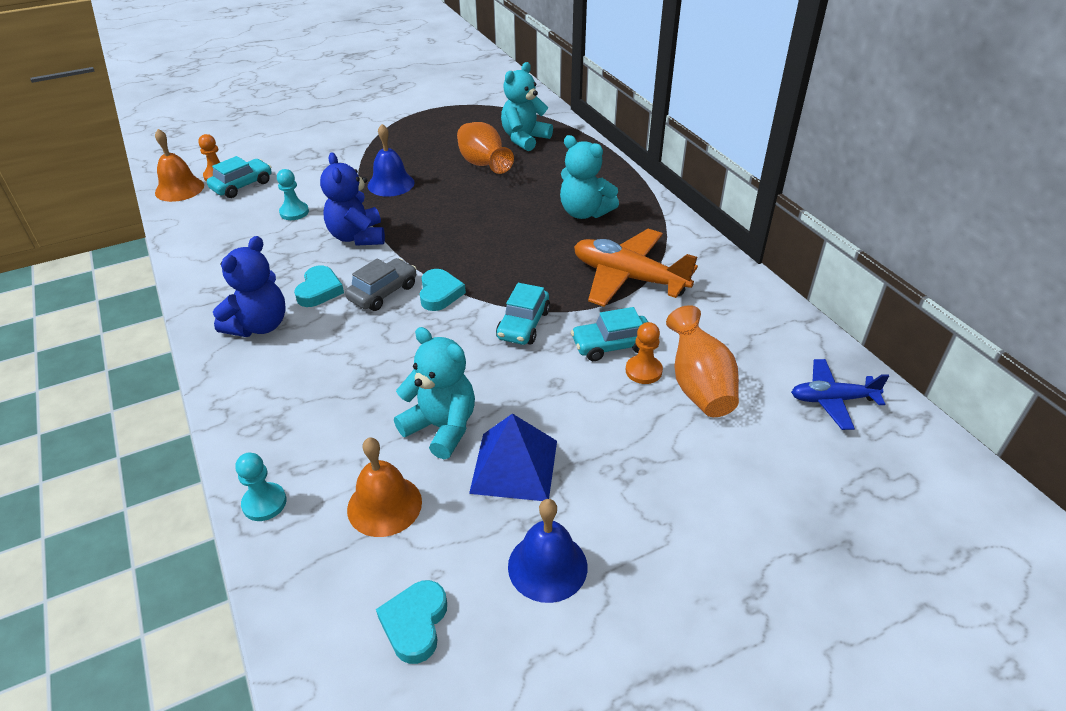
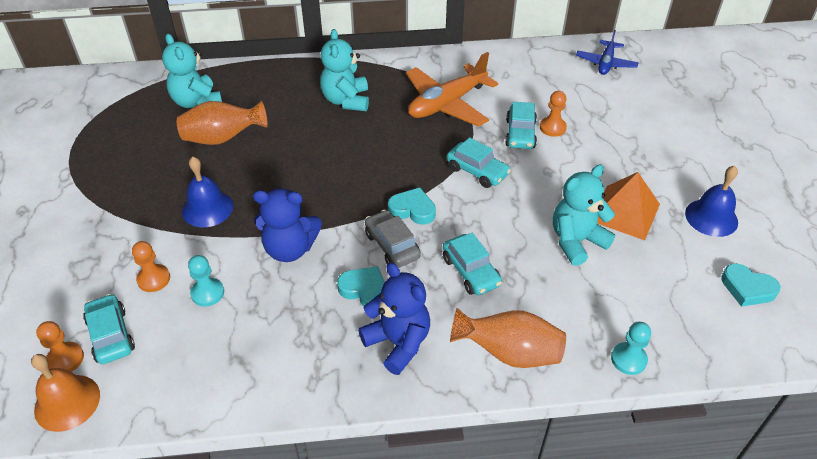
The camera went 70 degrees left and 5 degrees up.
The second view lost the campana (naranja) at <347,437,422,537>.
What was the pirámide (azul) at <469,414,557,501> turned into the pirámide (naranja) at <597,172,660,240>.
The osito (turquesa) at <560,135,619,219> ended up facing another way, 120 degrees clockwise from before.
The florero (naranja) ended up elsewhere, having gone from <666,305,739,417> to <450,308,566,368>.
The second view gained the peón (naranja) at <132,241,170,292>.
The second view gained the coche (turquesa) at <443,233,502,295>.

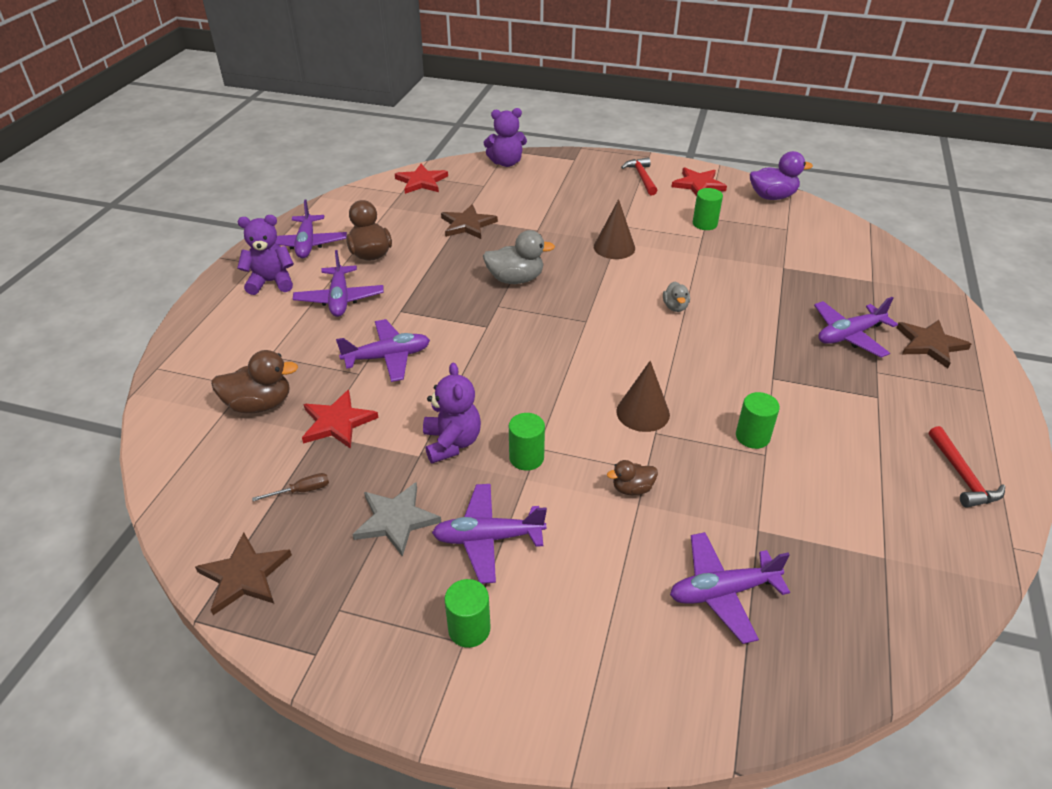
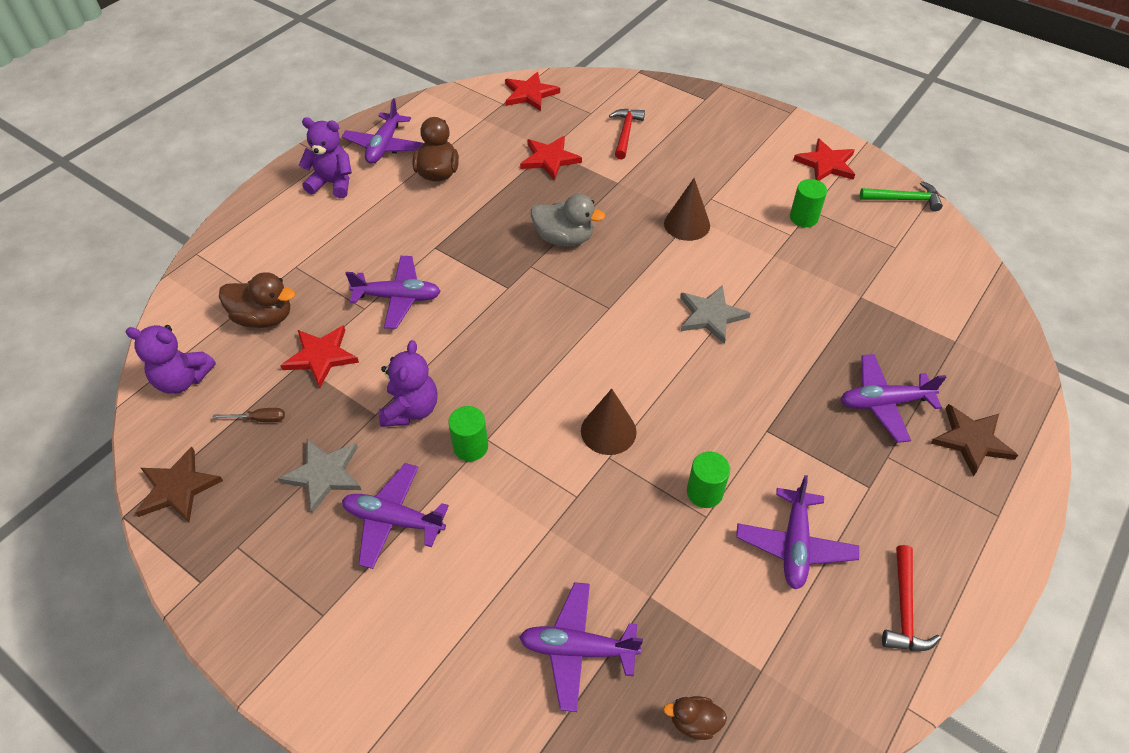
The camera went 20 degrees right and 10 degrees up.
The avión (morado) ended up elsewhere, having gone from <293,250,384,317> to <736,475,859,589>.
What was the estrella (marrón) at <441,204,498,239> turned into the estrella (rojo) at <520,136,582,180>.
The second view lost the cilindro (verde) at <444,579,491,648>.
The osito (morado) ended up elsewhere, having gone from <484,108,527,167> to <126,325,216,394>.
The pato (marrón) ended up elsewhere, having gone from <607,460,658,495> to <663,696,727,740>.
The martillo (rojo) ended up elsewhere, having gone from <621,157,657,195> to <609,109,645,159>.
Where the pato (gris) stood at <663,281,690,312>, the estrella (gris) came to stand at <680,285,751,344>.
Where the pato (morado) stood at <750,151,813,200>, the martillo (verde) came to stand at <860,181,943,212>.

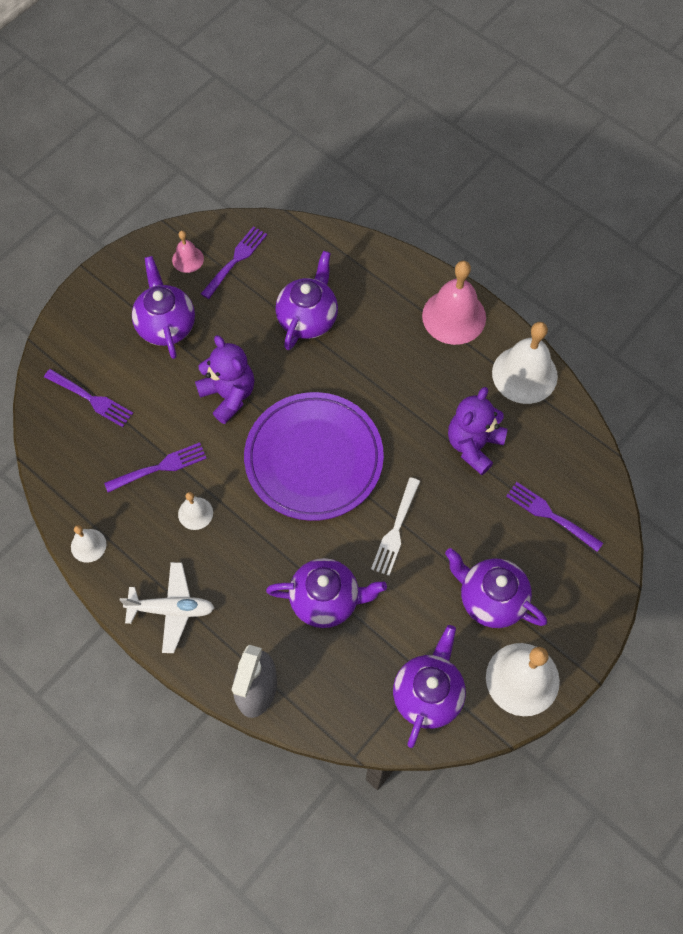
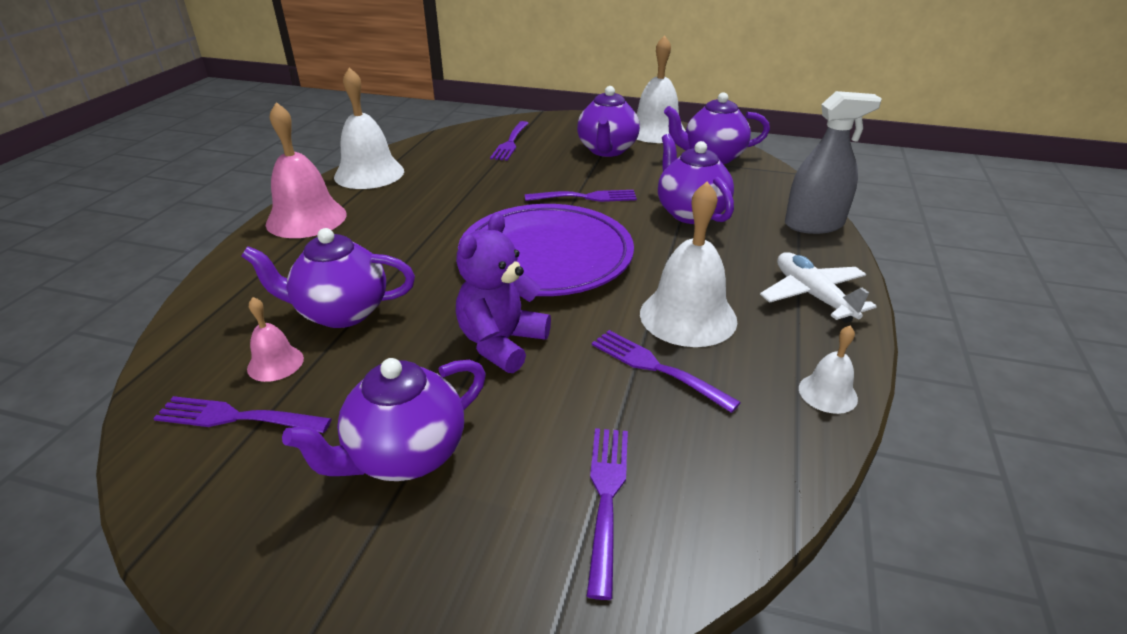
The camera went 115 degrees left and 30 degrees down.
The campana (rosa) ended up elsewhere, having gone from <172,231,204,273> to <247,297,304,382>.
The size of the campana (blanco) at <178,492,213,530> changed by a factor of 1.97.
What was the tenedor (blanco) at <371,477,420,576> turned into the tenedor (morado) at <525,190,637,202>.
The second view lost the osito (morado) at <448,387,508,475>.

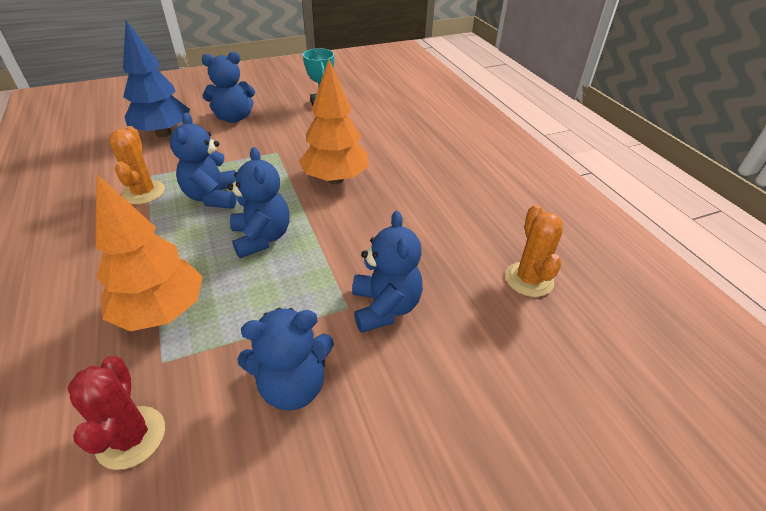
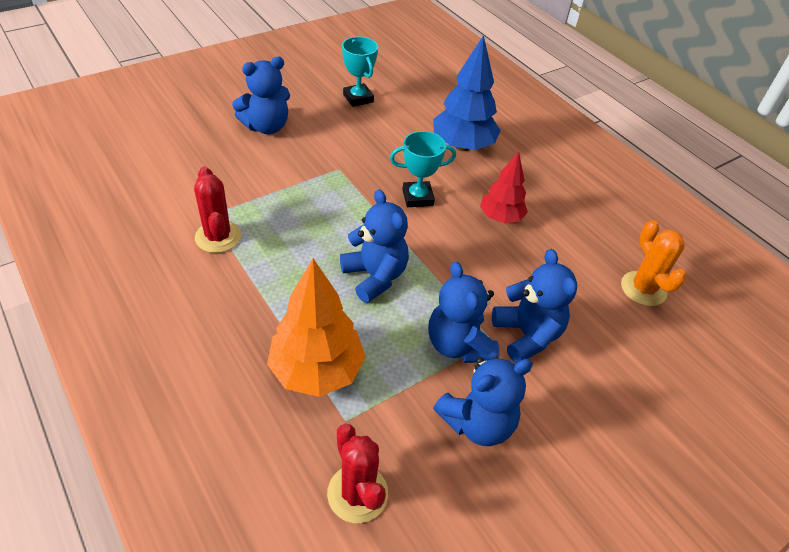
The camera went 15 degrees left and 5 degrees up.
What was the cactus (naranja) at <109,126,165,204> turned into the cactus (rojo) at <194,166,241,253>.
The árbol (azul) ended up elsewhere, having gone from <123,20,190,137> to <433,35,501,151>.
The osito (azul) ended up elsewhere, having gone from <170,112,237,209> to <428,262,499,363>.
Where the árbol (naranja) stood at <299,59,369,184>, the trofeo (turquesa) came to stand at <390,131,456,207>.
The second view gained the árbol (rojo) at <480,152,528,223>.

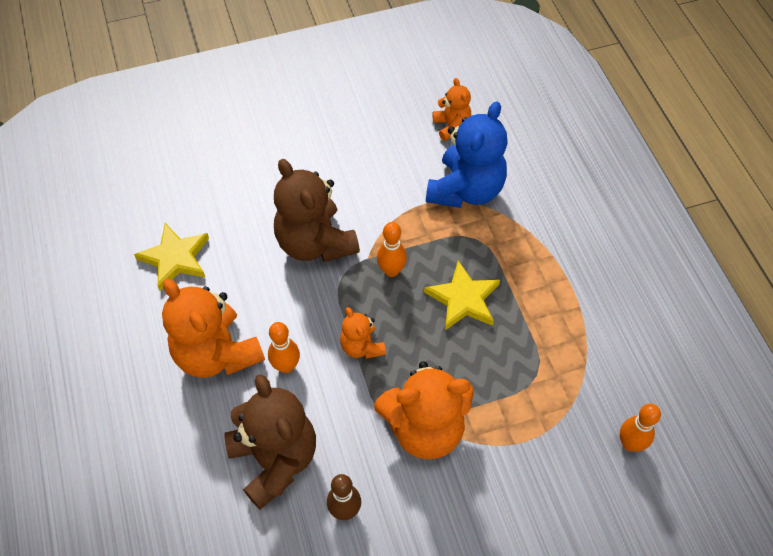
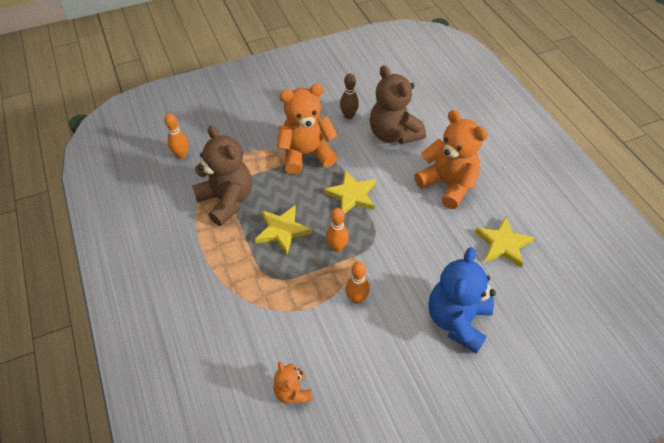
The camera went 175 degrees right and 5 degrees down.
The bolo (naranja) ended up elsewhere, having gone from <268,322,300,373> to <345,261,370,304>.
The osito (marrón) ended up elsewhere, having gone from <274,159,360,262> to <192,126,252,226>.
Where the osito (naranja) stood at <340,307,386,359>, the estrella (amarillo) came to stand at <324,170,376,213>.
The osito (azul) ended up elsewhere, having gone from <426,101,508,208> to <429,247,496,354>.

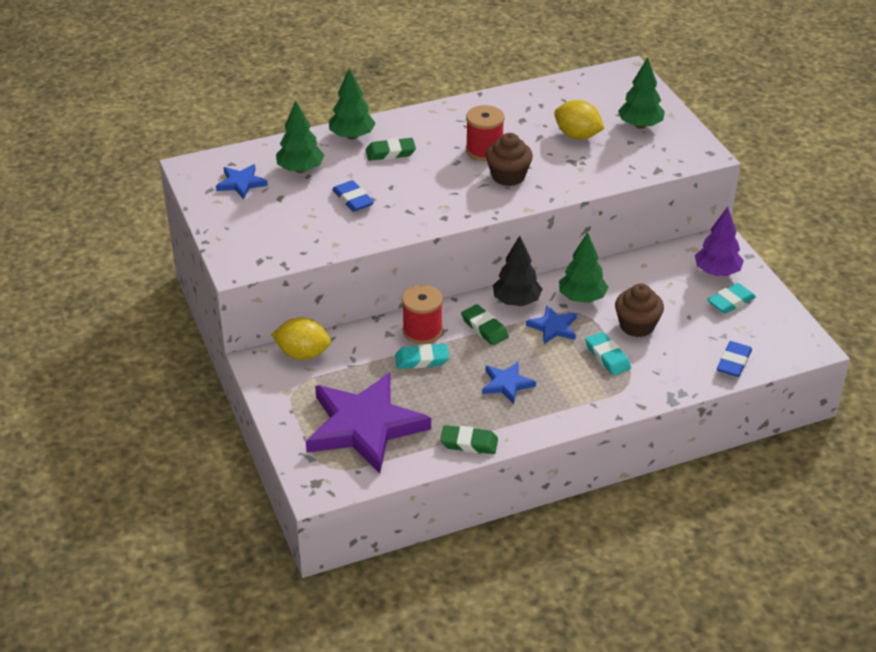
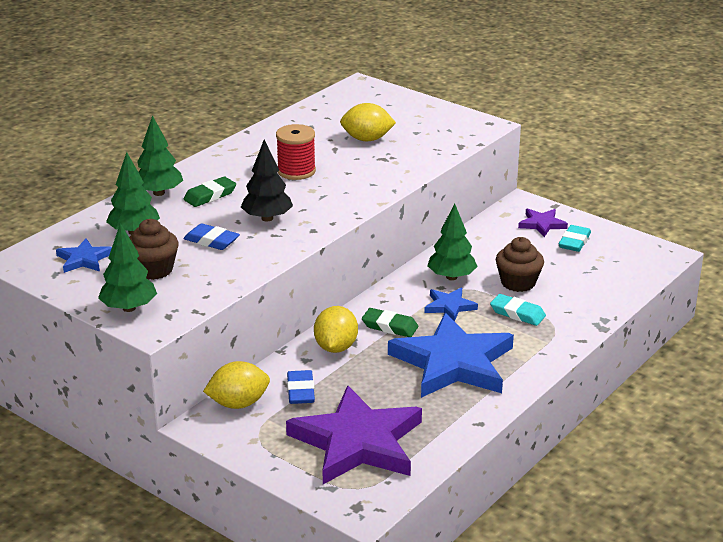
The camera went 30 degrees left and 10 degrees down.
The second view lost the goma de borrar (turquesa) at <395,344,449,369>.
Where the carrete (rojo) stood at <402,285,443,344>, the limón (amarillo) came to stand at <314,306,358,353>.
The second view lost the goma de borrar (verde) at <440,425,498,454>.
The size of the estrella (azul) at <482,362,536,404> changed by a factor of 2.24.
The magdalena (marrón) ended up elsewhere, having gone from <486,133,533,186> to <129,219,179,280>.
The árbol (negro) ended up elsewhere, having gone from <493,236,542,306> to <241,139,293,221>.
The árbol (verde) ended up elsewhere, having gone from <618,57,665,129> to <98,223,157,312>.
Where the árbol (morado) stood at <695,207,744,276>, the estrella (morado) came to stand at <518,209,568,237>.
The goma de borrar (azul) ended up elsewhere, having gone from <717,341,752,377> to <287,370,315,404>.

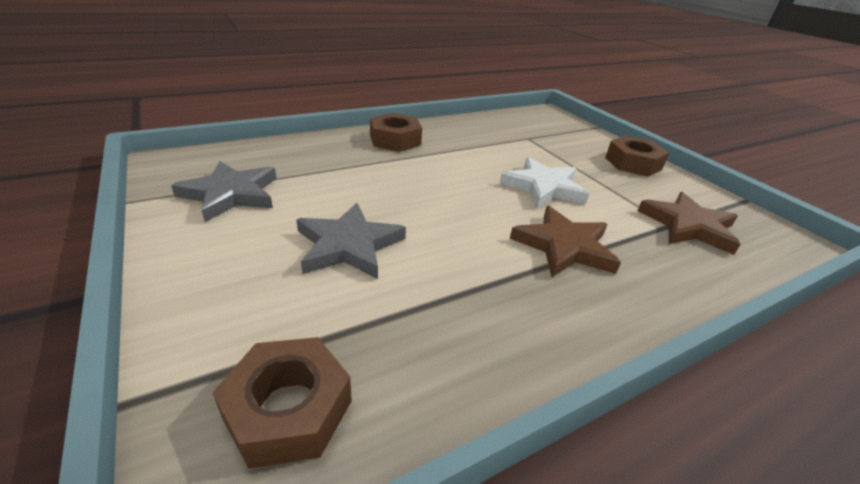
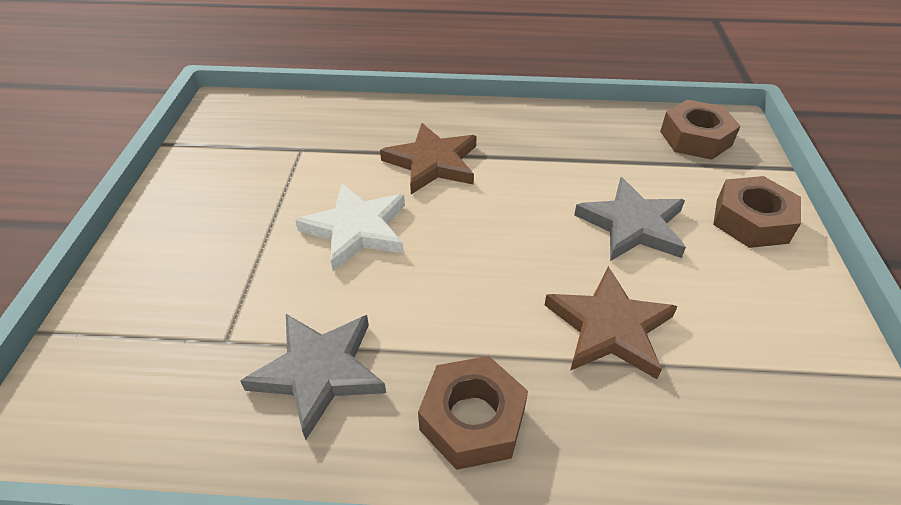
The camera went 145 degrees left and 10 degrees up.
The estrella (gris) ended up elsewhere, having gone from <171,161,277,222> to <240,314,386,440>.
The tuerca (marrón) ended up elsewhere, having gone from <605,136,669,177> to <713,176,801,248>.
The estrella (marrón) ended up elsewhere, having gone from <638,192,741,255> to <545,266,678,379>.

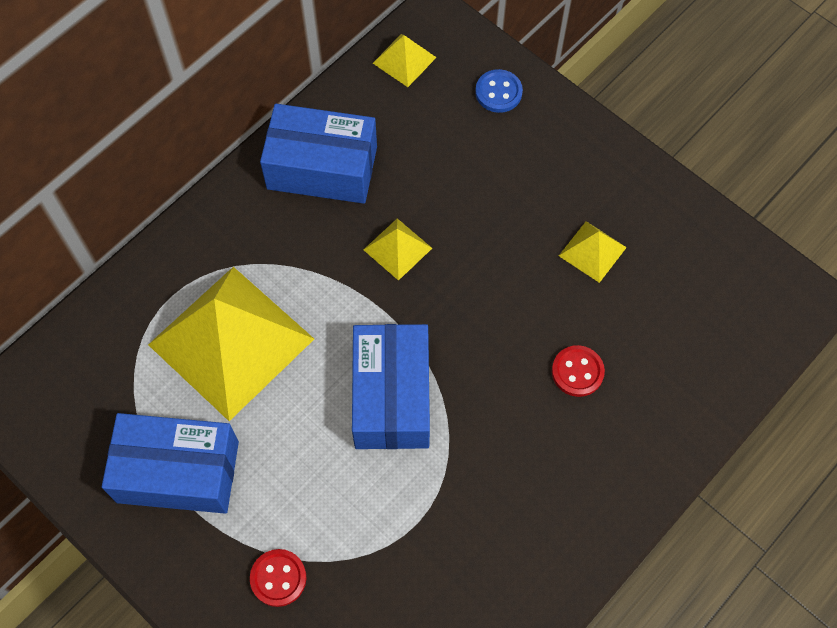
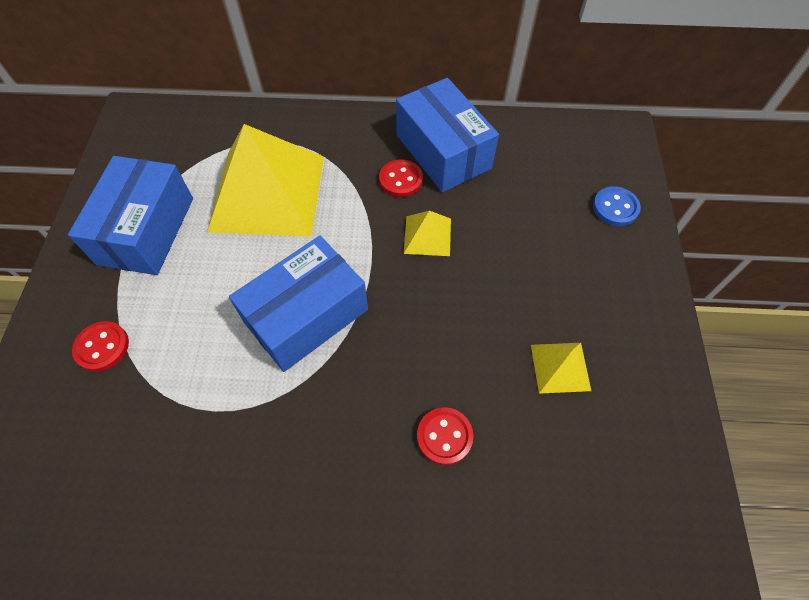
The camera went 50 degrees right and 5 degrees down.
The caja (azul) at <102,413,239,514> ended up facing another way, 45 degrees clockwise from before.
The second view lost the pirámide (amarillo) at <373,34,437,87>.
The second view gained the botón (rojo) at <379,159,423,197>.

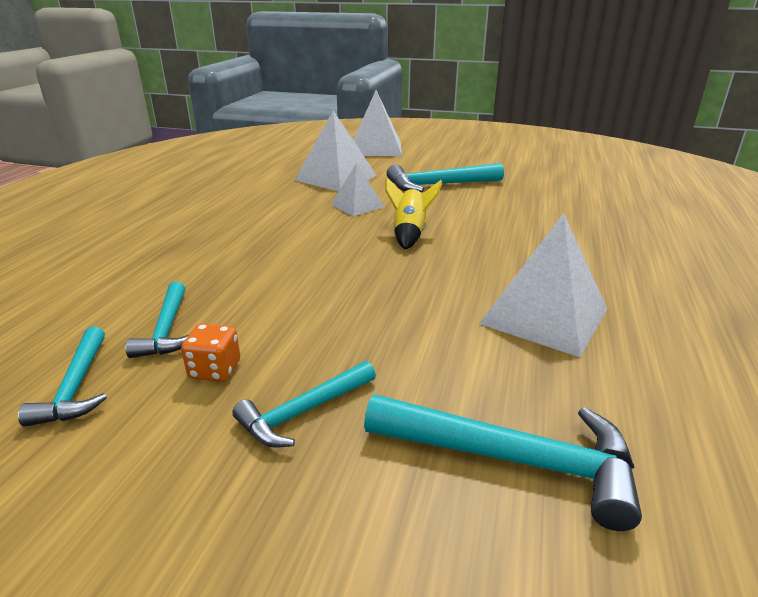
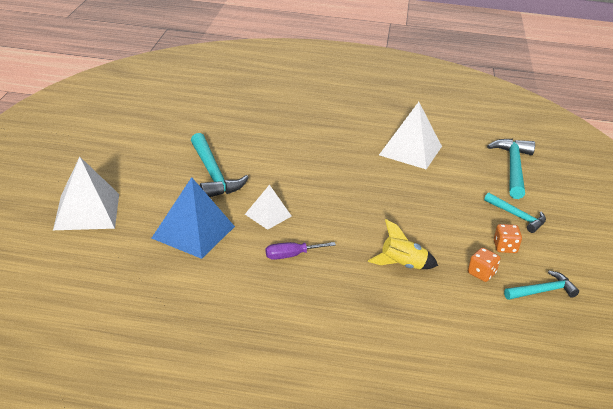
The camera went 100 degrees left and 5 degrees up.
Where the martillo (turquesa) stood at <125,282,189,358>, the dado (naranja) came to stand at <468,247,500,282>.
What was the pirámide (blanco) at <295,110,377,192> turned into the pirámide (azul) at <152,177,235,259>.
The cohete (amarillo) ended up elsewhere, having gone from <385,178,442,249> to <368,219,438,269>.
The second view gained the destornillador (morado) at <266,242,336,260>.

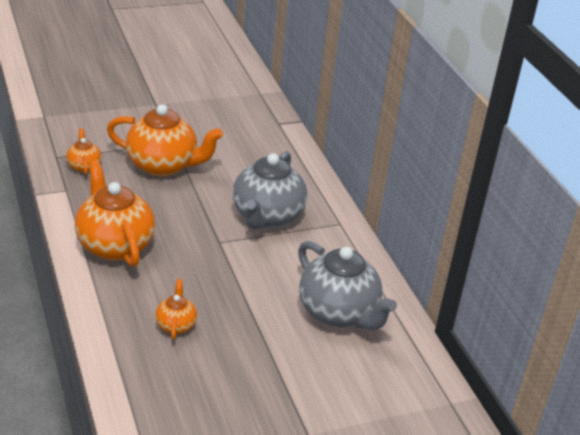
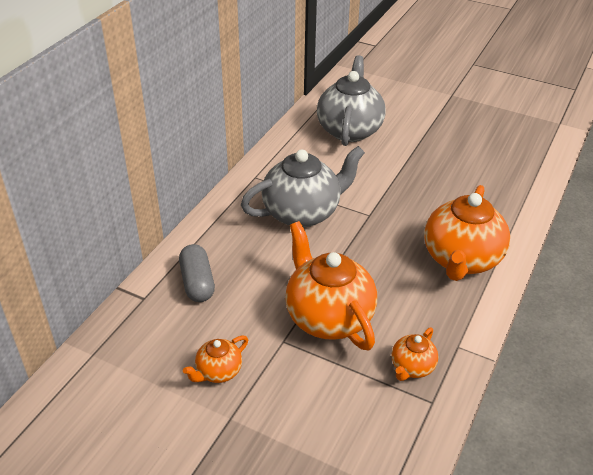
The camera went 130 degrees left and 5 degrees up.
The tetera (naranja) ended up elsewhere, having gone from <155,279,197,340> to <183,335,248,383>.
The second view gained the cápsula (gris) at <179,244,215,302>.

